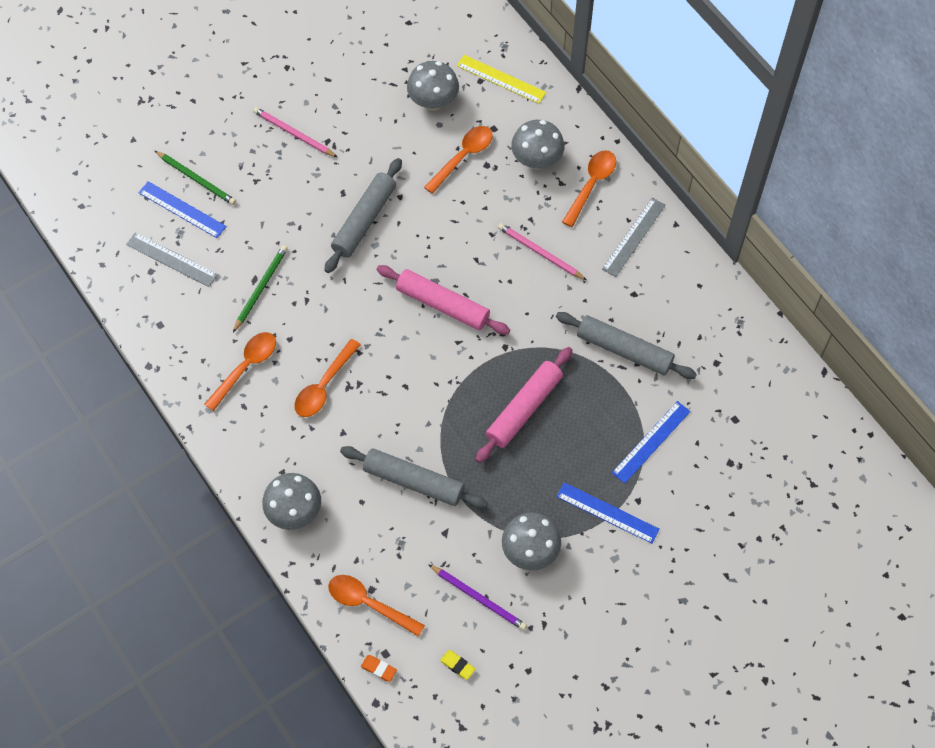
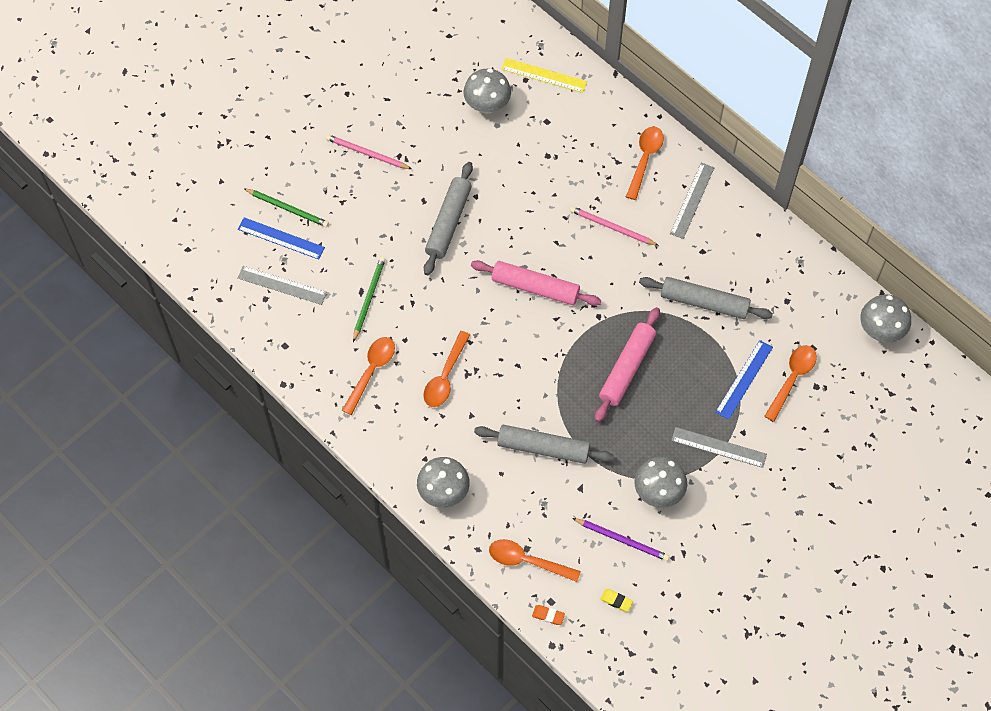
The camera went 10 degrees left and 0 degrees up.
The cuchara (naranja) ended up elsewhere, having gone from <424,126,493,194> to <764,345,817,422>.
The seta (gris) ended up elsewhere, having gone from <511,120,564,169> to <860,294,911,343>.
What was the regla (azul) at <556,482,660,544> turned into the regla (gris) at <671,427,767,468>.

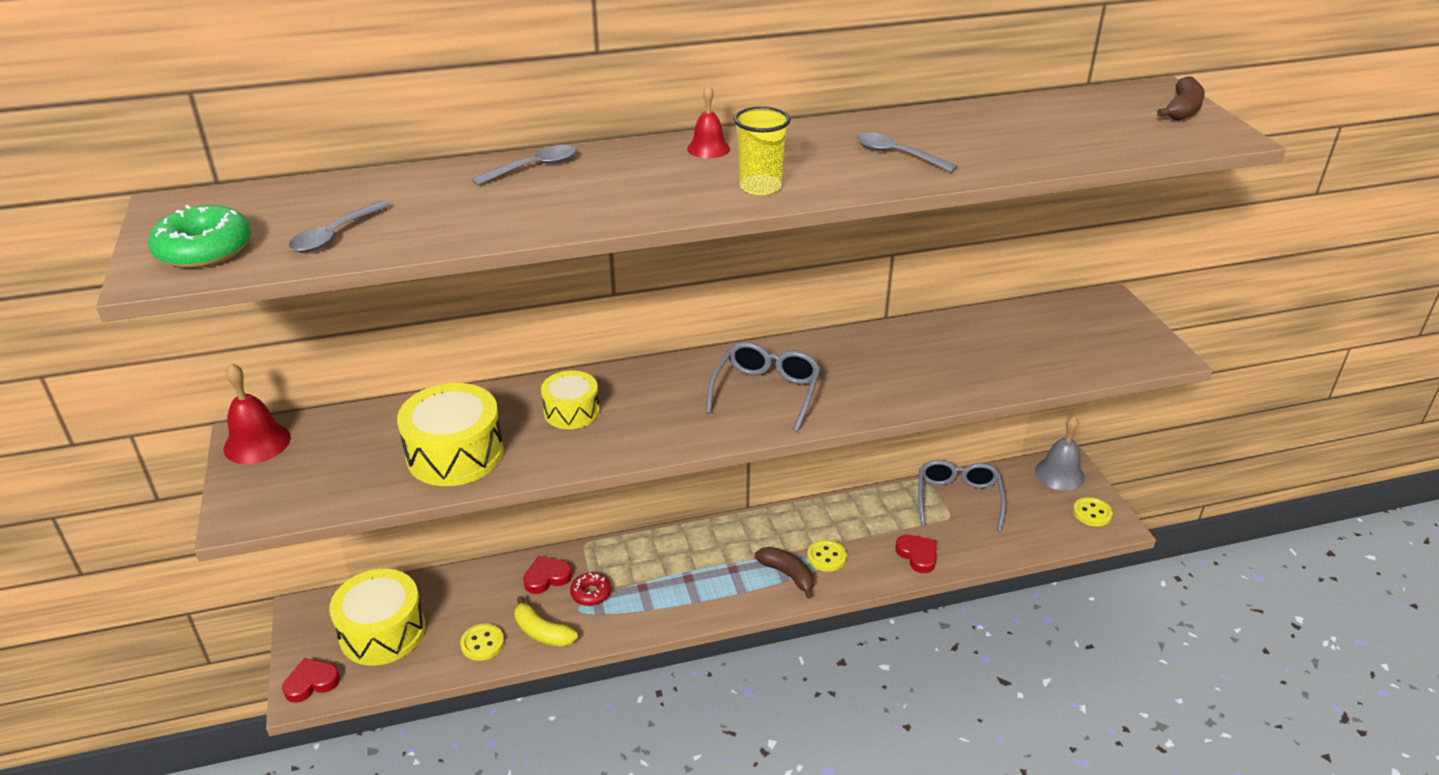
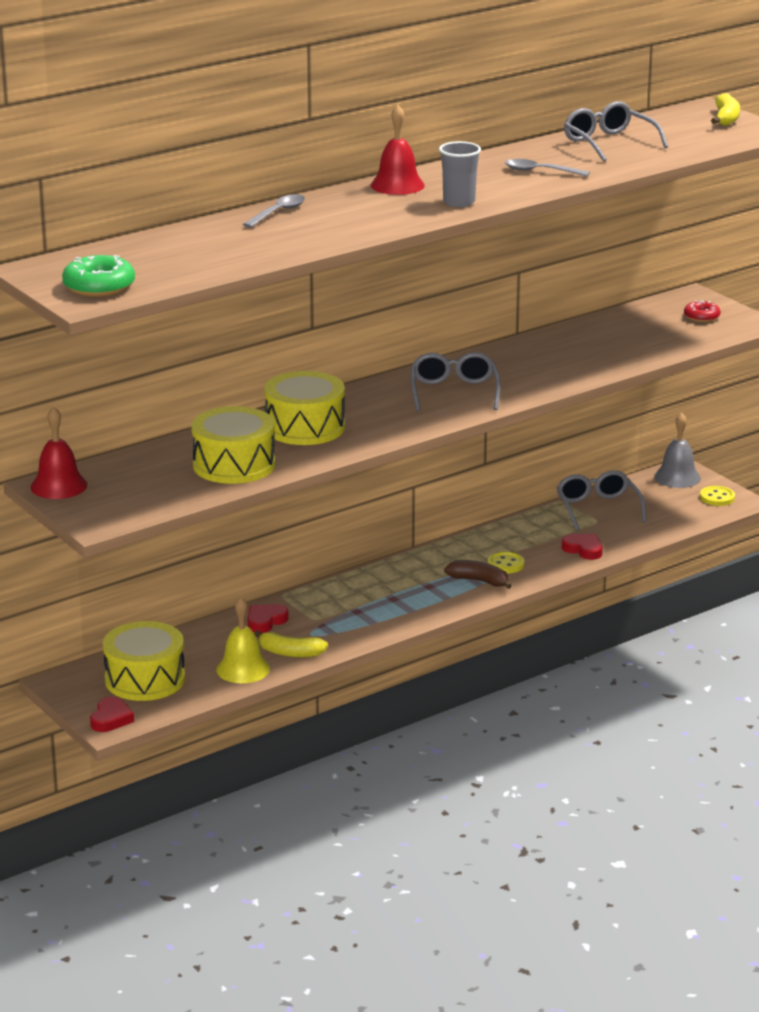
The camera went 20 degrees left and 10 degrees down.
The corazón (rojo) at <282,658,340,703> ended up facing another way, 150 degrees clockwise from before.
The second view lost the cuchara (gris) at <288,200,391,252>.
Where the botón (amarillo) stood at <460,624,504,661>, the campana (amarillo) came to stand at <216,597,270,683>.
The size of the tambor (amarillo) at <541,371,600,429> changed by a factor of 1.64.
The rosquilla (rojo) ended up elsewhere, having gone from <570,572,611,606> to <684,301,721,322>.
The size of the campana (rojo) at <687,85,730,158> changed by a factor of 1.57.
What was the vaso (amarillo) at <734,106,791,195> turned into the vaso (gris) at <439,141,481,207>.
What was the plátano (marrón) at <1157,76,1205,121> turned into the plátano (amarillo) at <711,93,740,126>.
The second view gained the gafas (gris) at <564,101,668,162>.

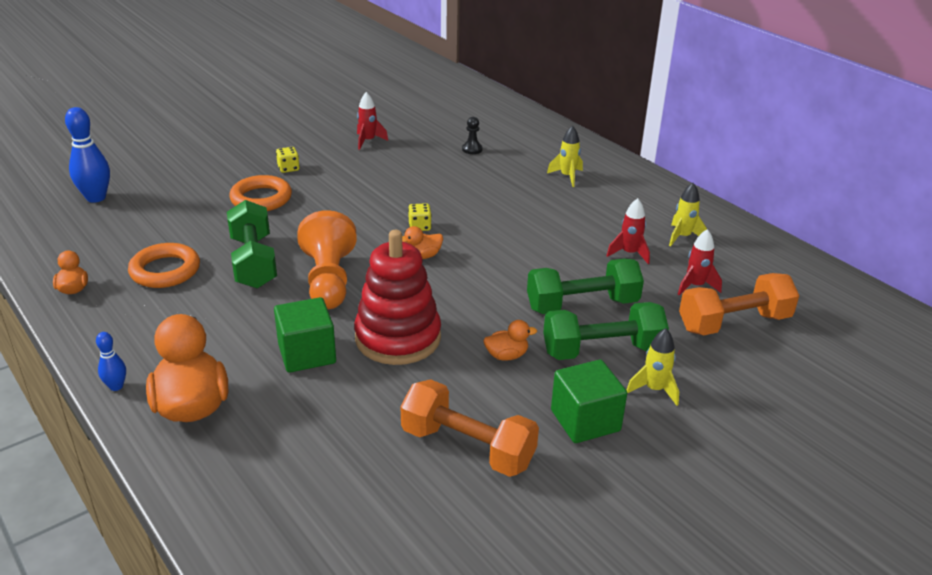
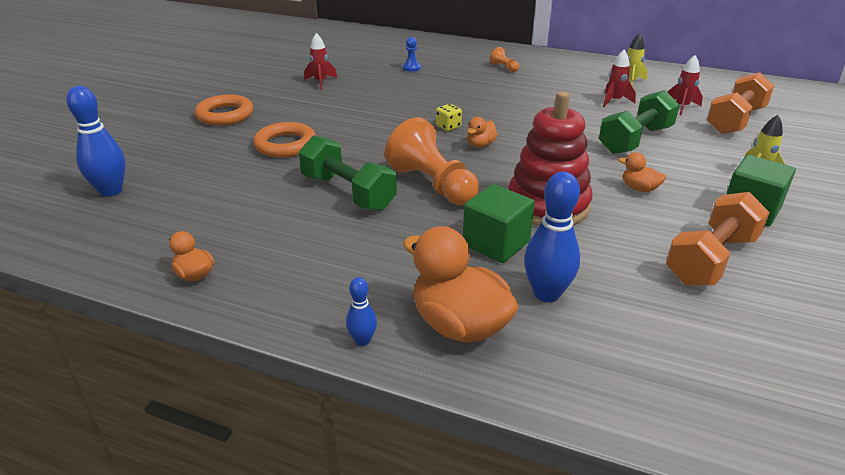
The camera went 30 degrees left and 0 degrees up.
The anillo (naranja) ended up elsewhere, having gone from <128,243,200,288> to <195,95,253,126>.
The second view lost the dado (amarillo) at <276,147,300,173>.
The mancuerna (naranja) at <401,379,539,477> ended up facing another way, 45 degrees counterclockwise from before.
What was the peón (negro) at <462,117,483,154> turned into the peón (azul) at <403,37,421,72>.
The pato (naranja) at <484,320,537,361> ended up facing another way, 105 degrees counterclockwise from before.
The second view lost the mancuerna (verde) at <543,302,669,360>.
Where the cohete (amarillo) stood at <547,125,583,187>, the peón (naranja) came to stand at <490,47,519,72>.
The second view gained the bolo (azul) at <524,172,580,302>.

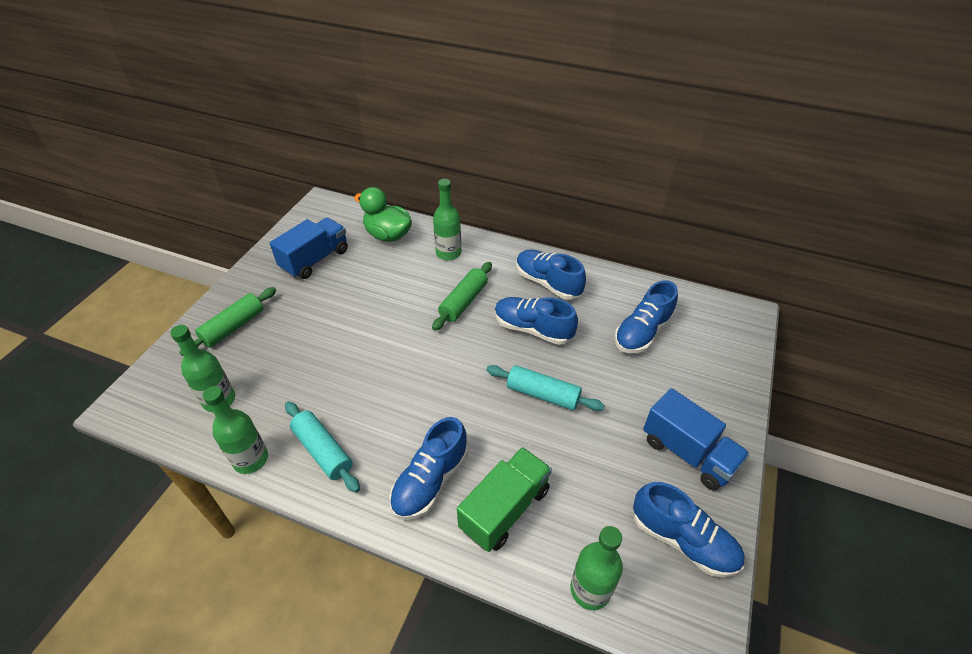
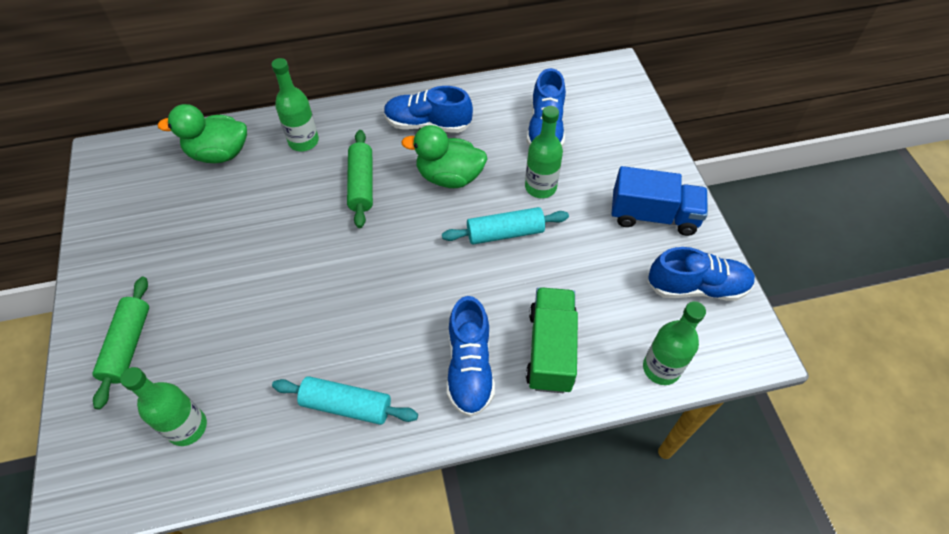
The camera went 35 degrees left and 10 degrees up.
The botella (verde) ended up elsewhere, having gone from <203,386,268,474> to <525,106,563,198>.
The second view lost the camión (azul) at <270,218,348,279>.
Where the zapato (azul) stood at <495,297,578,345>, the pato (verde) came to stand at <401,125,487,188>.

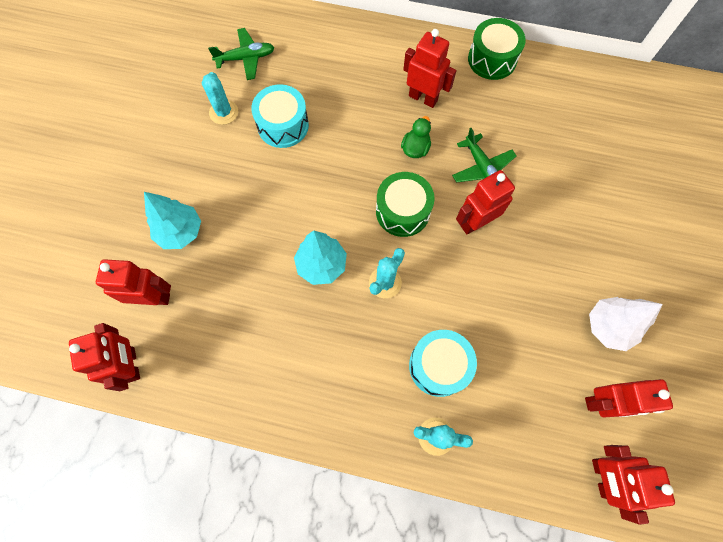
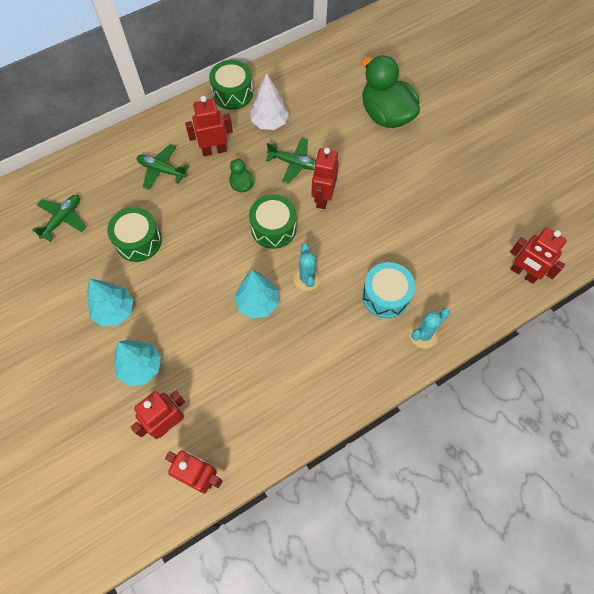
The camera went 45 degrees left and 5 degrees down.
The second view lost the cactus (turquesa) at <202,72,238,125>.
What was the tambor (turquesa) at <251,84,309,148> turned into the tambor (verde) at <107,207,162,262>.
The second view lost the robot (rojo) at <585,379,673,417>.
The árbol (blanco) ended up elsewhere, having gone from <589,297,663,351> to <250,73,289,130>.
The second view gained the árbol (turquesa) at <87,279,133,327>.
The second view gained the avión (verde) at <137,144,189,190>.
The second view gained the pato (verde) at <361,55,420,128>.

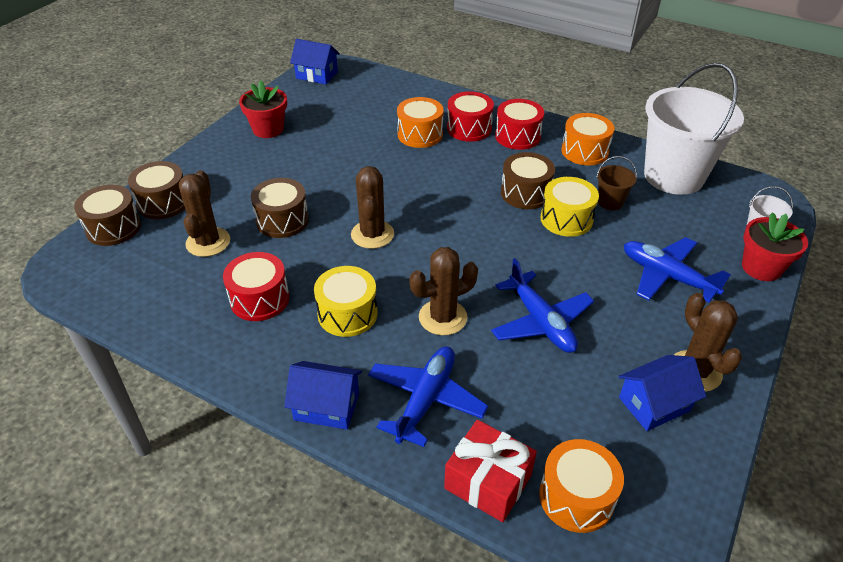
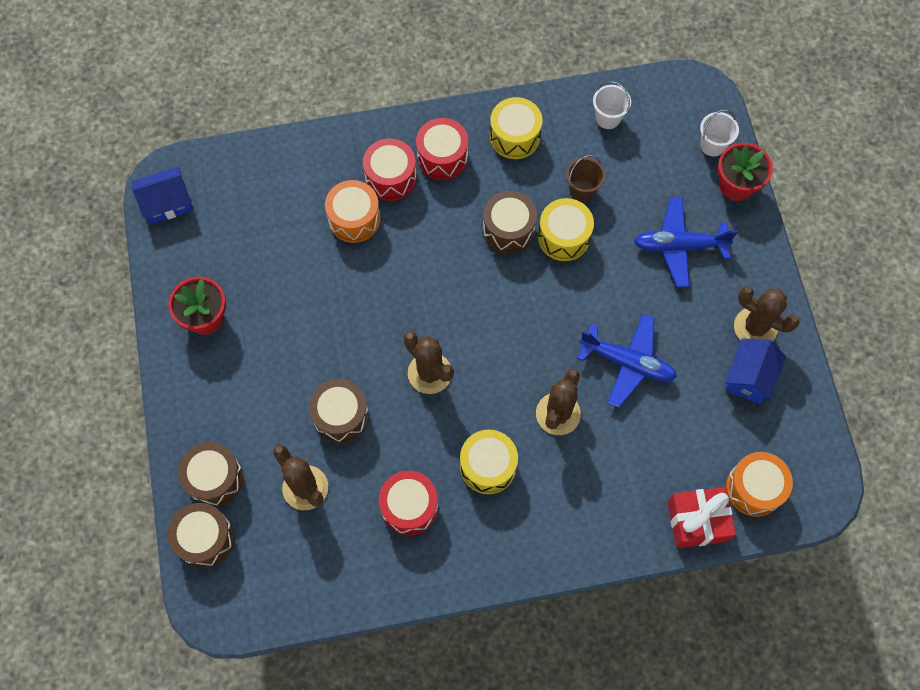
The camera went 40 degrees left and 25 degrees up.
The second view lost the casa (azul) at <284,361,362,430>.
The second view lost the avión (azul) at <368,346,488,447>.
What was the tambor (naranja) at <562,113,615,166> turned into the tambor (amarillo) at <490,97,543,159>.
The size of the balde (blanco) at <644,63,744,195> changed by a factor of 0.41.

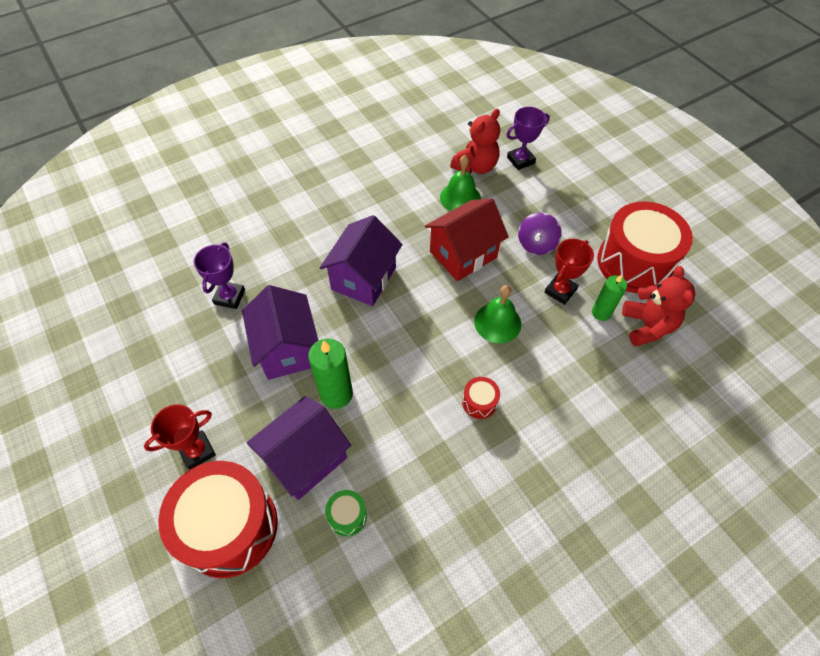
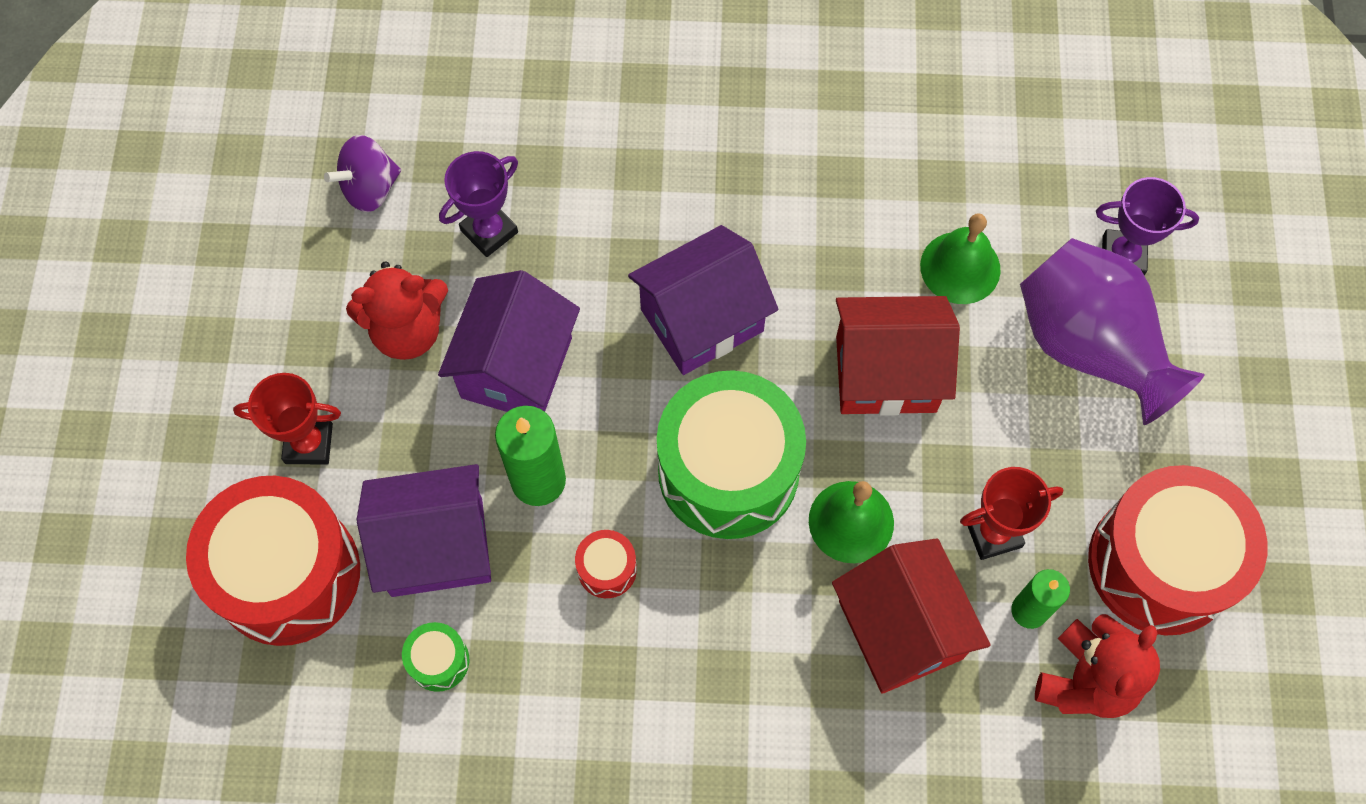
The camera went 35 degrees right and 10 degrees up.
The osito (rojo) ended up elsewhere, having gone from <450,109,500,174> to <346,261,448,360>.
The tambor (rojo) ended up elsewhere, having gone from <462,377,500,419> to <575,530,637,598>.
The peonza (morado) ended up elsewhere, having gone from <518,212,562,255> to <324,135,401,212>.
The second view gained the tambor (verde) at <657,370,806,539>.
The second view gained the casa (rojo) at <832,538,991,694>.
The second view gained the florero (morado) at <1020,238,1205,425>.

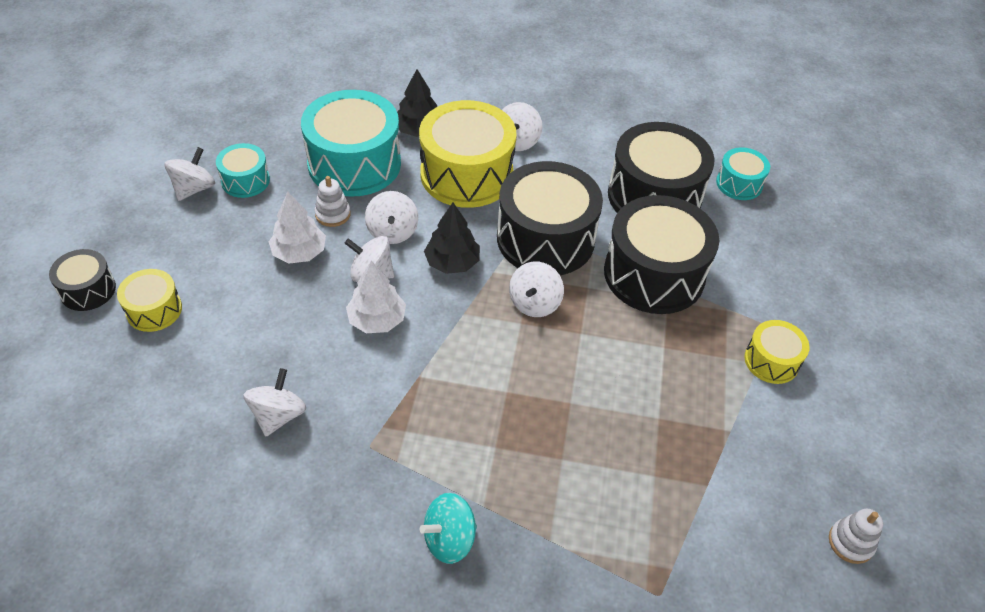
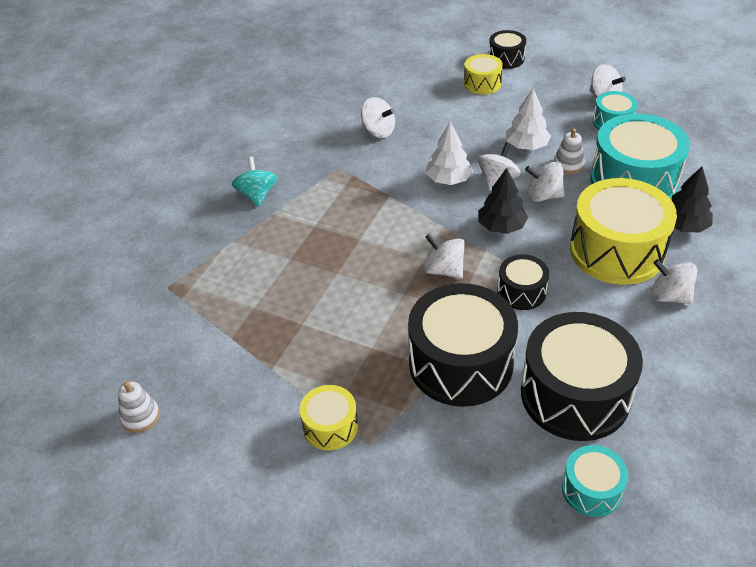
The camera went 110 degrees right and 5 degrees down.
The size of the tambor (negro) at <497,161,603,275> changed by a factor of 0.50.

